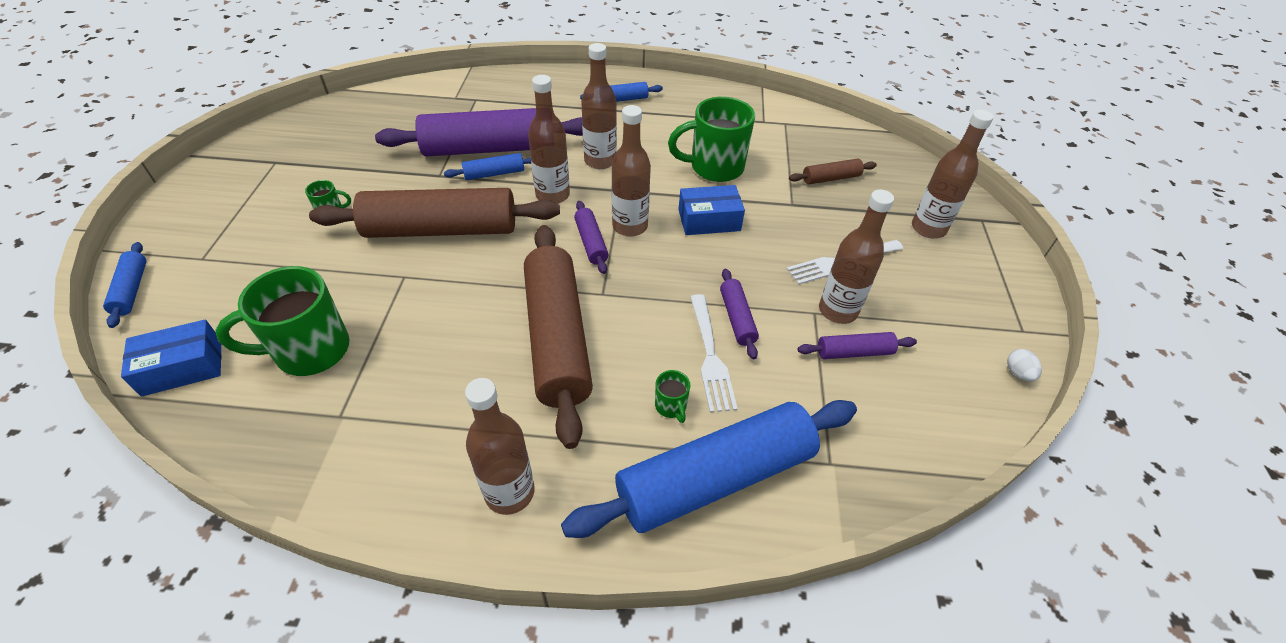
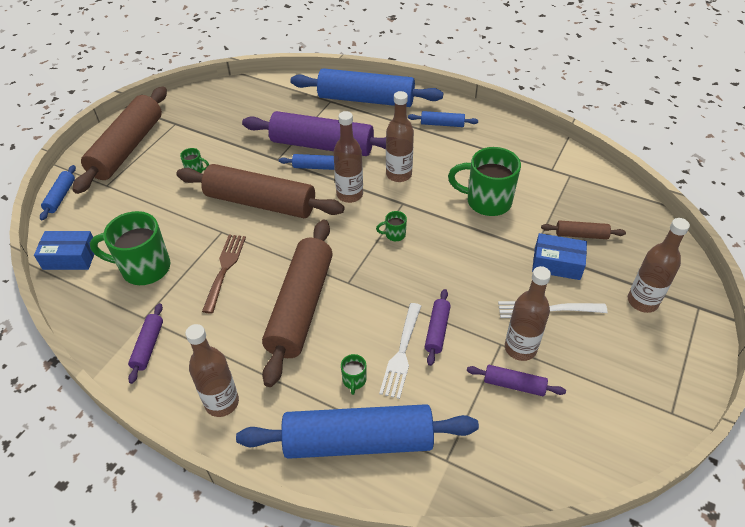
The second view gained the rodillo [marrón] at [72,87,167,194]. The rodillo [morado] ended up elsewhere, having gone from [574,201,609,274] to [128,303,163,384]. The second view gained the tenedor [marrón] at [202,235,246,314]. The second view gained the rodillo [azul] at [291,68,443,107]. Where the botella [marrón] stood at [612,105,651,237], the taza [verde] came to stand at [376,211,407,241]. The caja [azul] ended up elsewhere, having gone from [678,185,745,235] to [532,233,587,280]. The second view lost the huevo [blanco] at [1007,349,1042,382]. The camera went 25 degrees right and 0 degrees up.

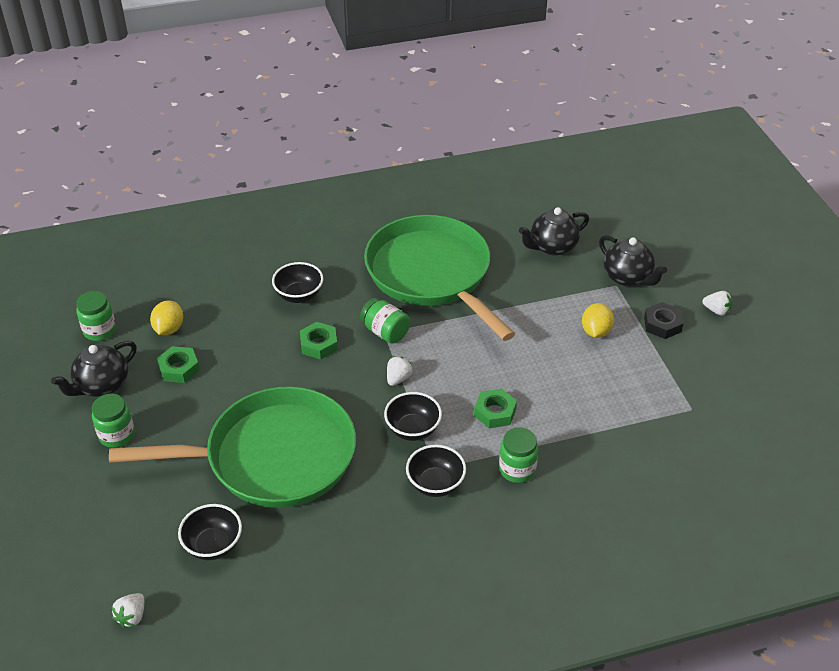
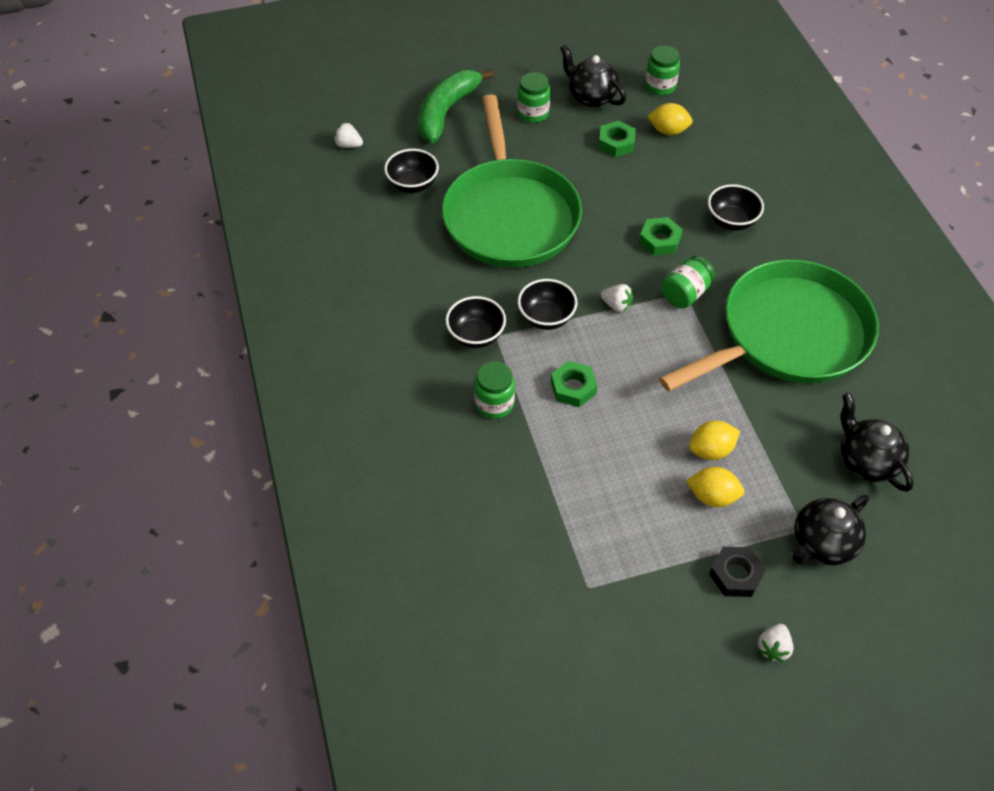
The second view gained the plátano [verde] at [418,69,495,143]. The second view gained the limón [amarillo] at [689,421,740,460]. The camera went 90 degrees right and 10 degrees up.

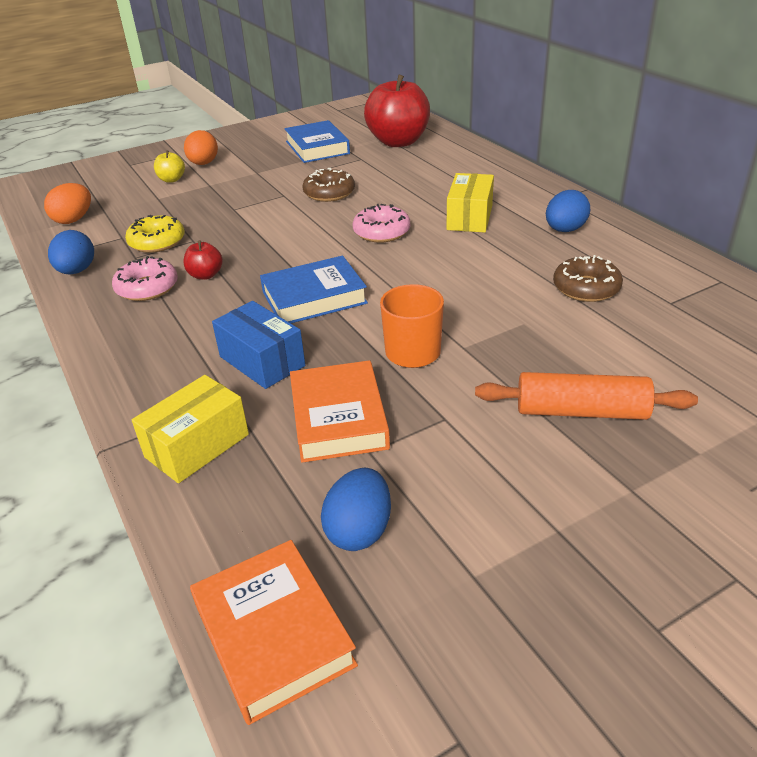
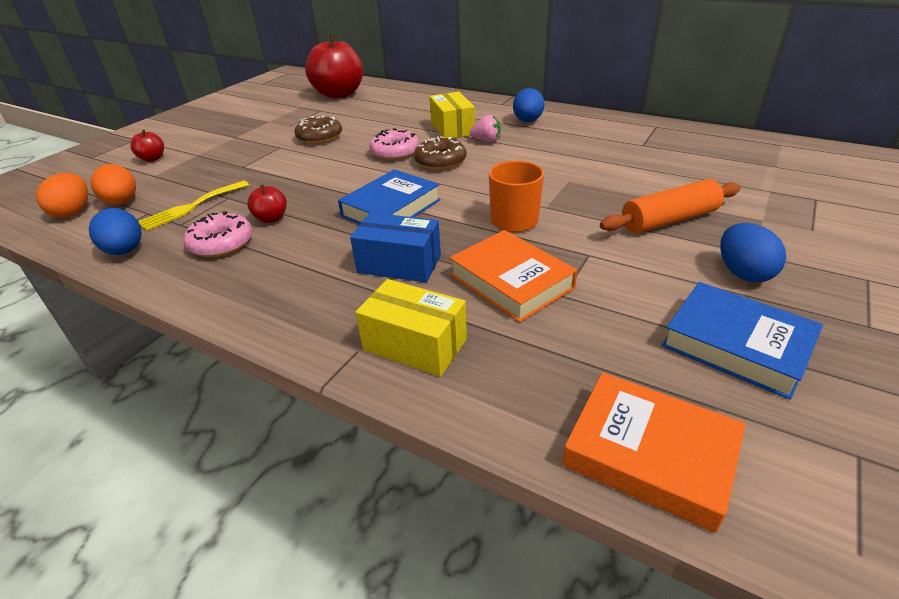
The huevo [naranja] ended up elsewhere, having gone from [184,130,218,165] to [90,164,136,205]. What was the manzana [amarillo] at [154,150,185,183] turned into the manzana [rojo] at [130,130,164,162]. Where the rosquilla [amarillo] stood at [125,215,185,253], the tenedor [amarillo] came to stand at [138,181,249,231]. The caja [amarillo] at [132,375,249,483] ended up facing another way, 75 degrees counterclockwise from before. The rosquilla [marrón] ended up elsewhere, having gone from [553,255,623,302] to [414,136,466,170]. The second view gained the fresa [rosa] at [470,115,501,143]. The libro [azul] ended up elsewhere, having gone from [284,120,350,163] to [662,282,823,400]. The huevo [azul] ended up elsewhere, having gone from [321,468,391,551] to [720,223,786,282]. The camera went 30 degrees left and 0 degrees up.

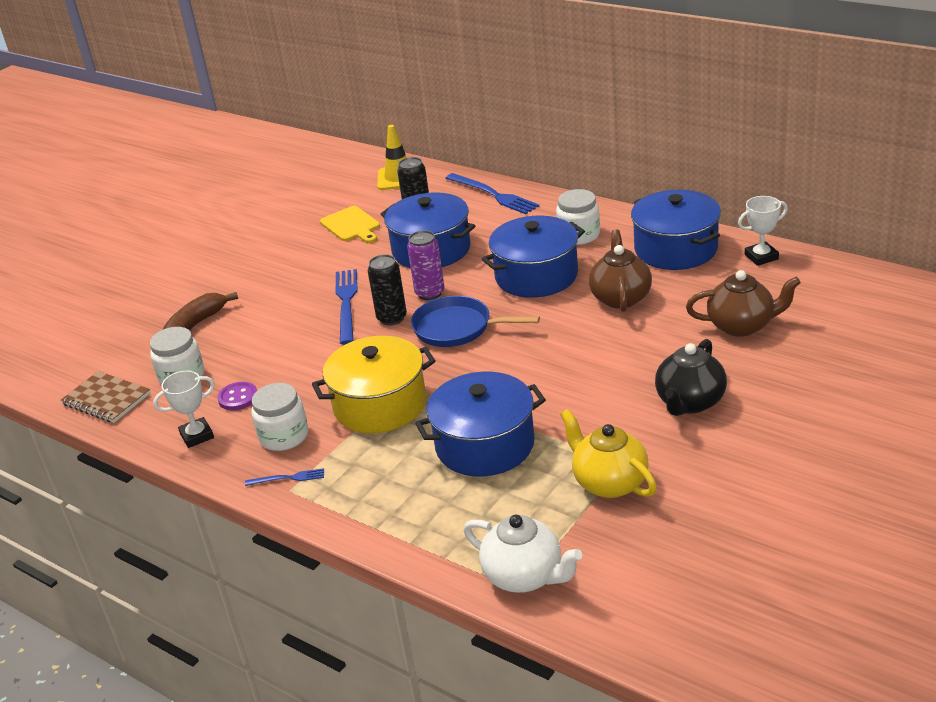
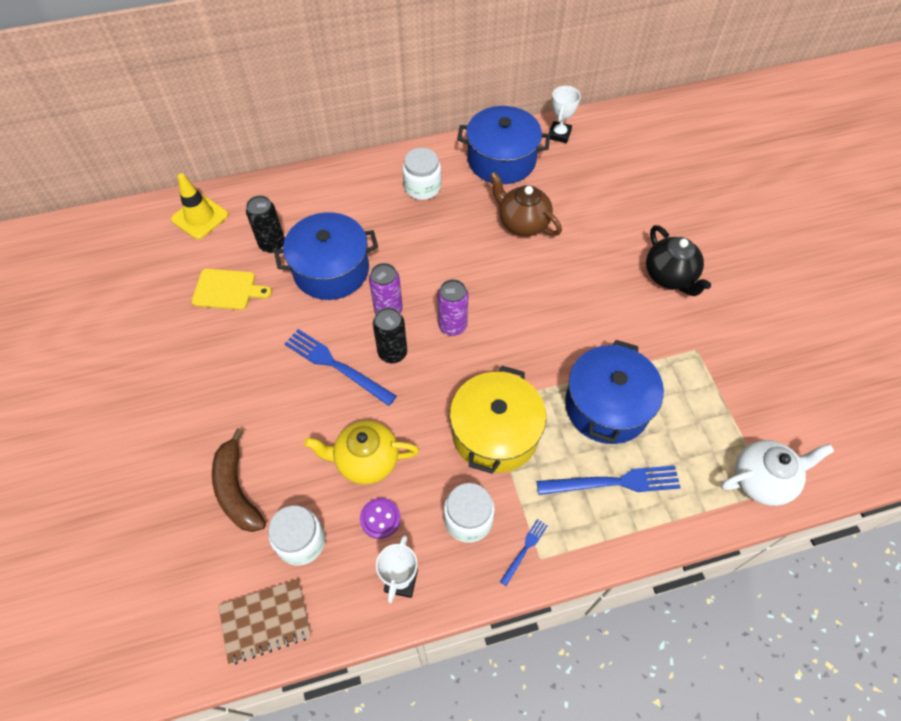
The tetera [amarillo] ended up elsewhere, having gone from [560,409,657,498] to [304,420,419,485]. Where the sartén [azul] stood at [411,296,540,347], the lata [morado] came to stand at [438,279,468,336]. The tenedor [azul] ended up elsewhere, having gone from [446,173,539,214] to [537,466,681,495]. The second view lost the olla [azul] at [482,216,585,298]. The second view lost the tetera [marrón] at [686,270,801,337]. The camera went 55 degrees left and 25 degrees up.

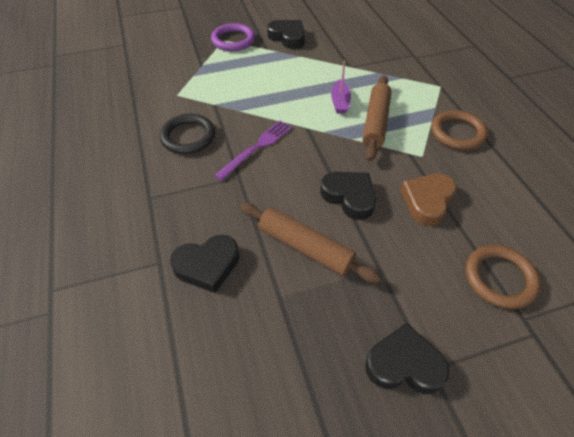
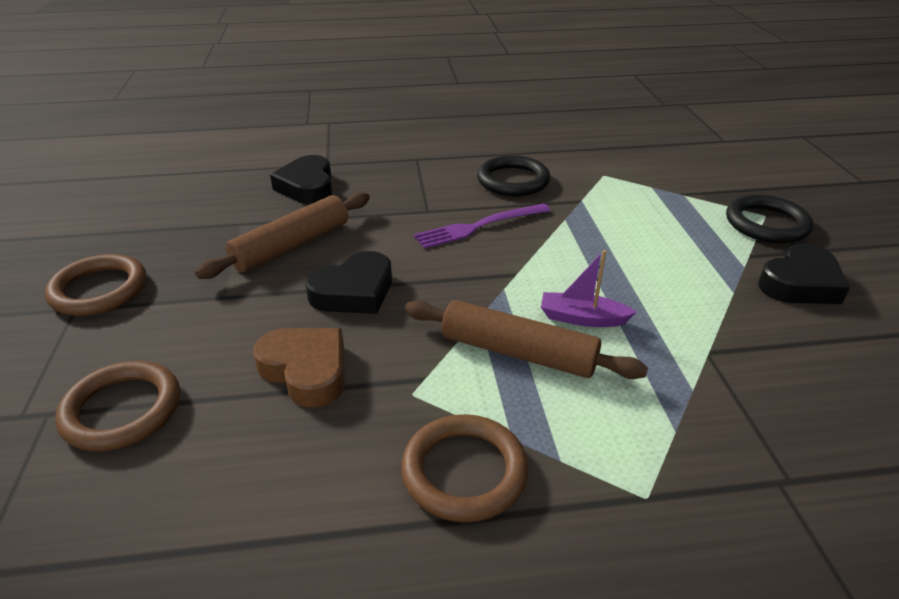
Where the corazón [negro] stood at [365,323,450,394], the anillo [marrón] came to stand at [45,254,146,316]. The tenedor [morado] at [214,120,292,181] ended up facing another way, 105 degrees clockwise from before. What was the anillo [morado] at [211,23,255,51] turned into the anillo [negro] at [726,195,813,243]. The camera went 100 degrees right and 15 degrees down.

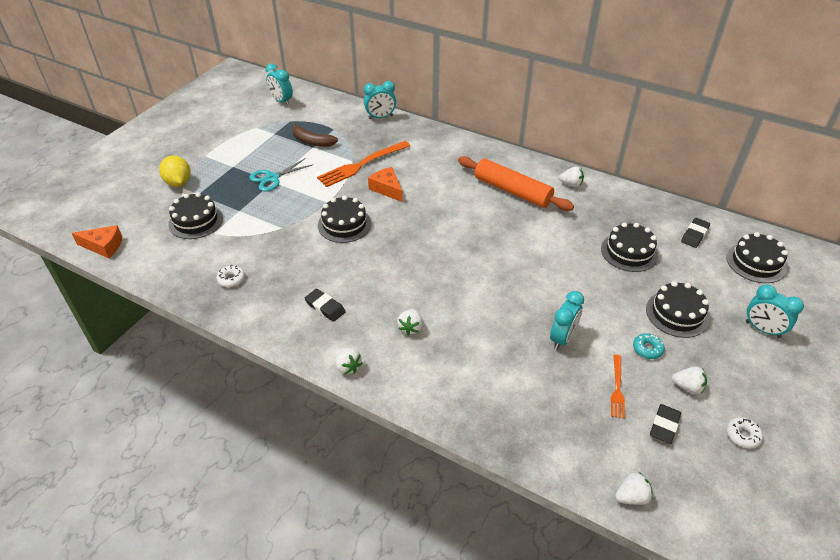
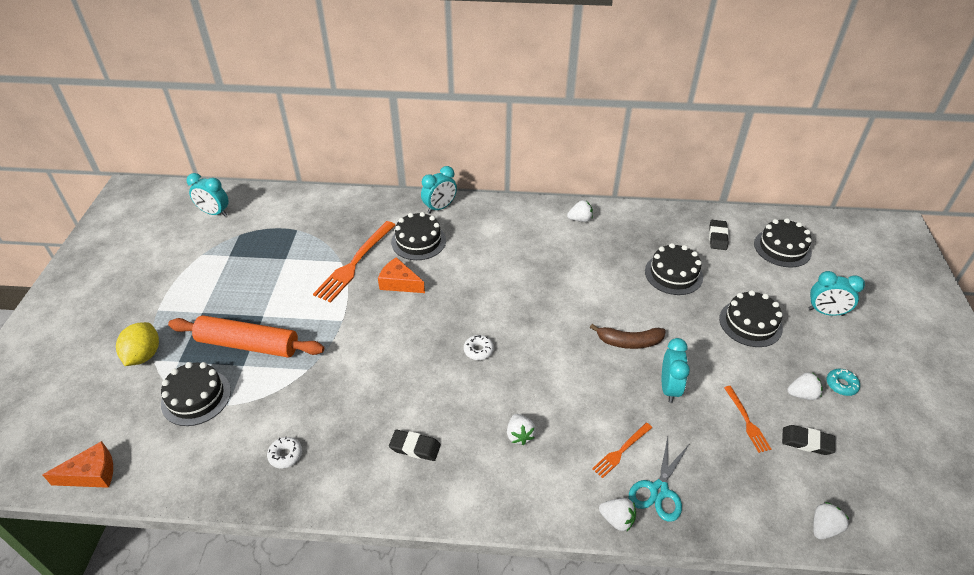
The limón [amarillo] at [159,156,191,187] ended up facing another way, 60 degrees clockwise from before. The rodillo [naranja] ended up elsewhere, having gone from [458,156,574,211] to [168,315,324,358]. The tarta [negro] ended up elsewhere, having gone from [318,196,371,243] to [391,212,446,260]. The despertador [turquesa] ended up elsewhere, having gone from [364,81,396,119] to [421,166,457,214]. The rosquilla [blanco] ended up elsewhere, having gone from [727,417,763,448] to [464,335,494,360]. The plátano [marrón] ended up elsewhere, having gone from [292,123,338,147] to [590,324,666,349]. The second view gained the tenedor [naranja] at [592,423,652,478]. The fresa [blanco] ended up elsewhere, having gone from [335,348,363,375] to [599,498,636,531]. The tijeras [turquesa] ended up elsewhere, having gone from [250,158,312,191] to [629,437,689,522]. The goma de borrar [negro] at [650,404,681,444] ended up facing another way, 75 degrees counterclockwise from before. The rosquilla [turquesa] ended up elsewhere, having gone from [633,333,665,359] to [826,369,860,396]. The camera went 25 degrees left and 0 degrees up.

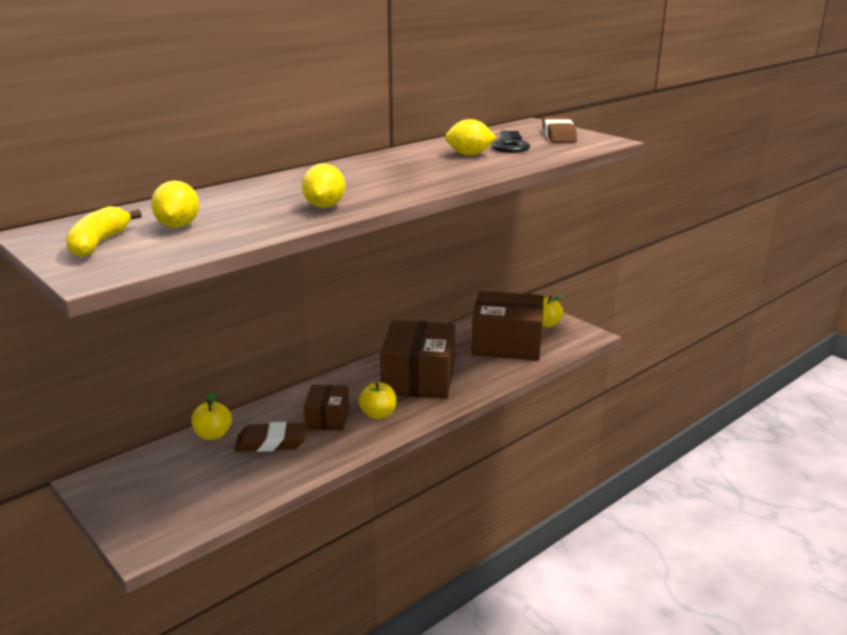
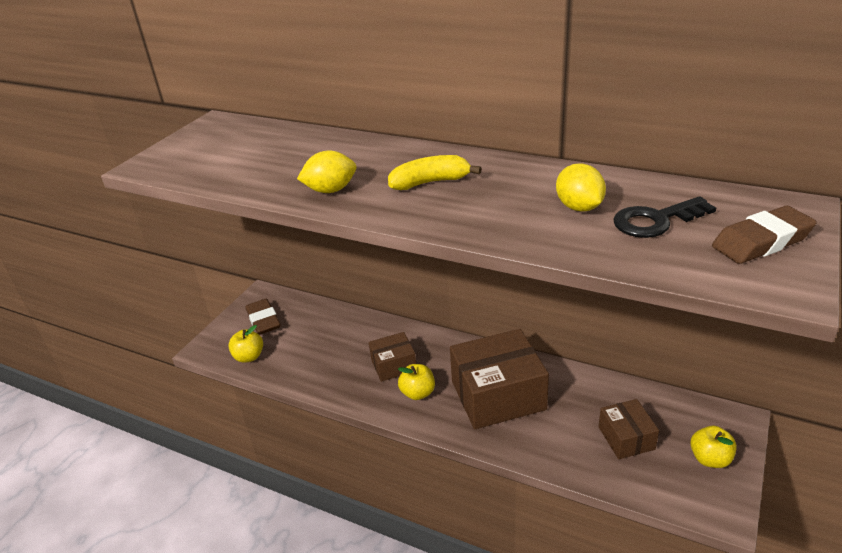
The manzana [amarillo] ended up elsewhere, having gone from [191,391,232,440] to [228,325,263,363]. The goma de borrar [marrón] ended up elsewhere, having gone from [234,422,308,452] to [245,299,281,335]. The plátano [amarillo] ended up elsewhere, having gone from [66,206,142,257] to [388,155,482,190]. The size of the caja [marrón] at [472,291,544,360] changed by a factor of 0.53. The second view lost the limón [amarillo] at [151,181,199,228]. The camera went 70 degrees right and 10 degrees up.

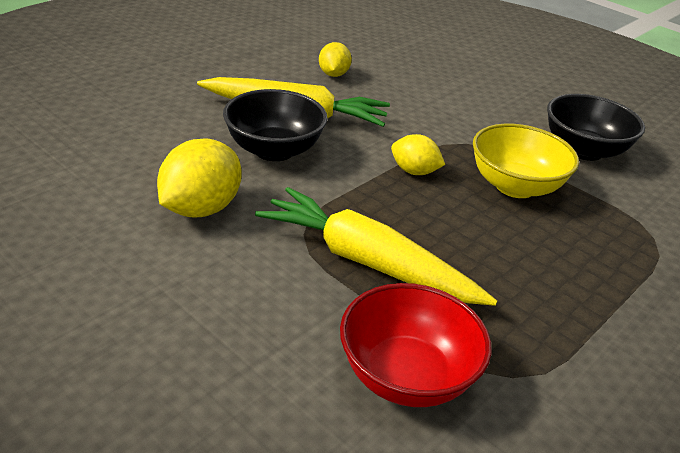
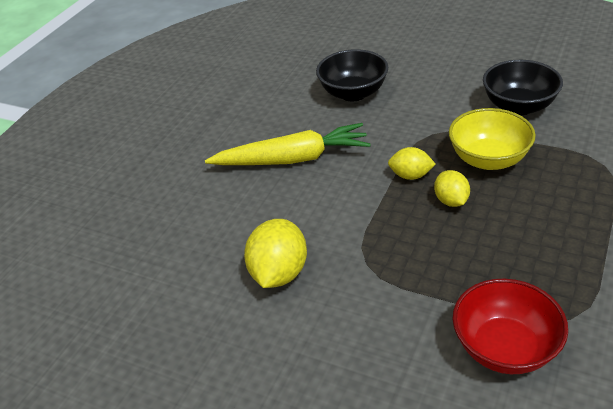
The cuenco [negro] ended up elsewhere, having gone from [223,89,328,161] to [316,49,388,101]. The limón [amarillo] ended up elsewhere, having gone from [319,42,352,77] to [434,170,470,207]. The second view lost the zanahoria [amarillo] at [255,187,497,306]. The camera went 10 degrees left and 5 degrees up.

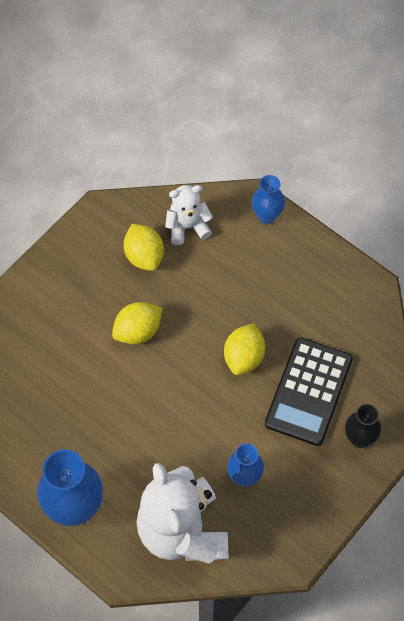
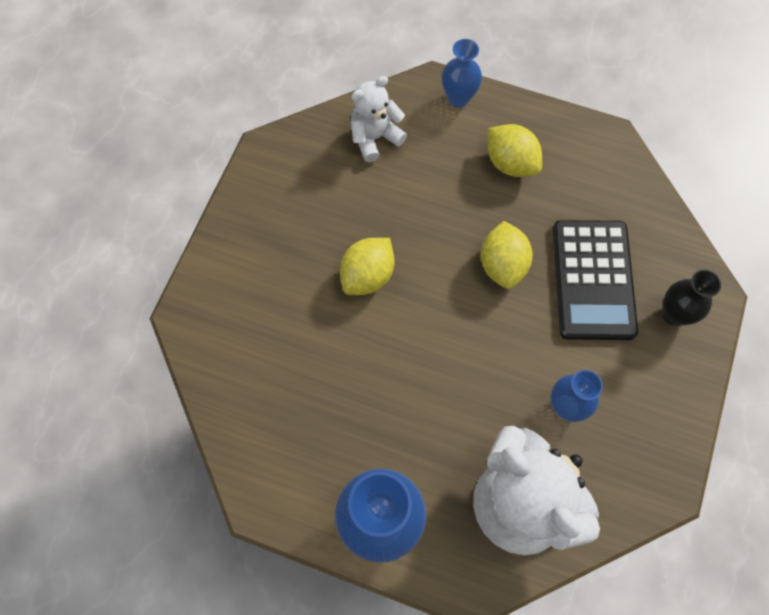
The limón [amarillo] ended up elsewhere, having gone from [123,224,164,271] to [488,124,542,177]. The camera went 20 degrees left and 5 degrees up.

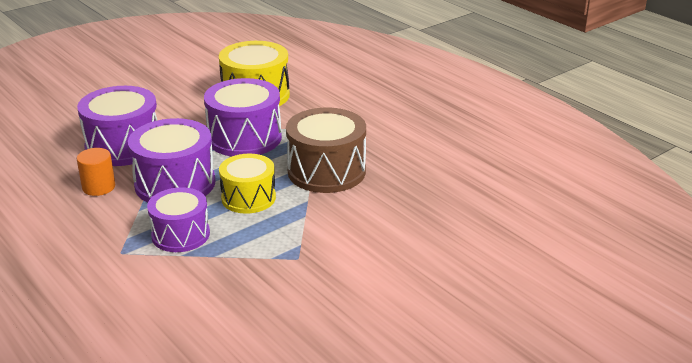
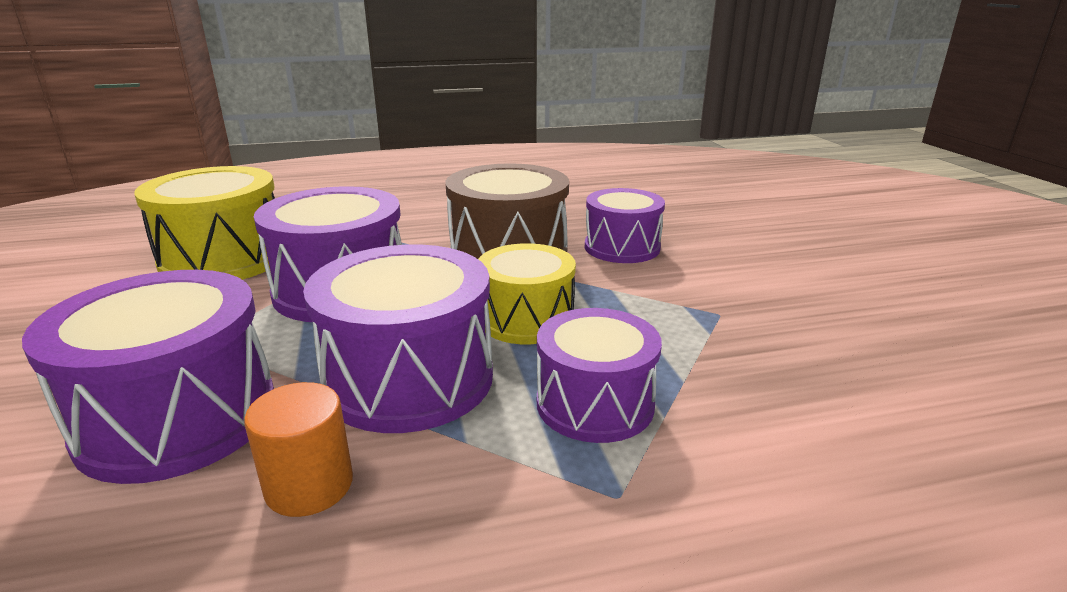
The second view gained the tambor [morado] at [585,188,665,263]. The camera went 65 degrees left and 5 degrees down.

